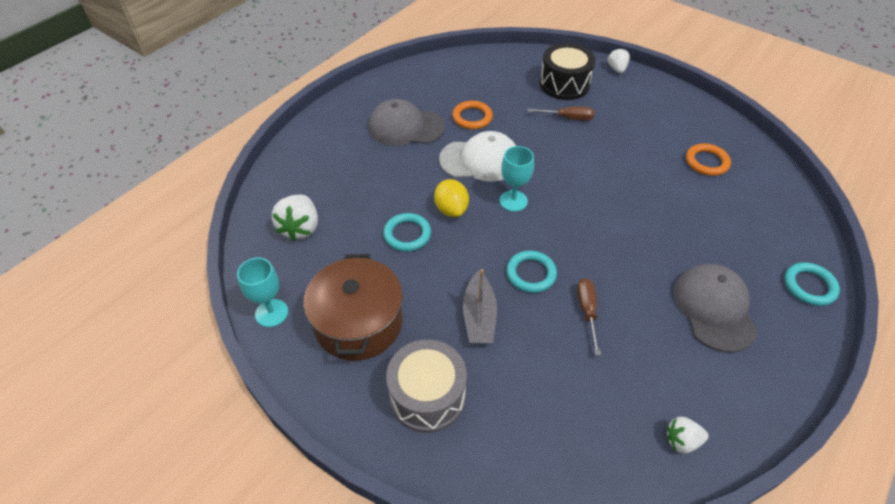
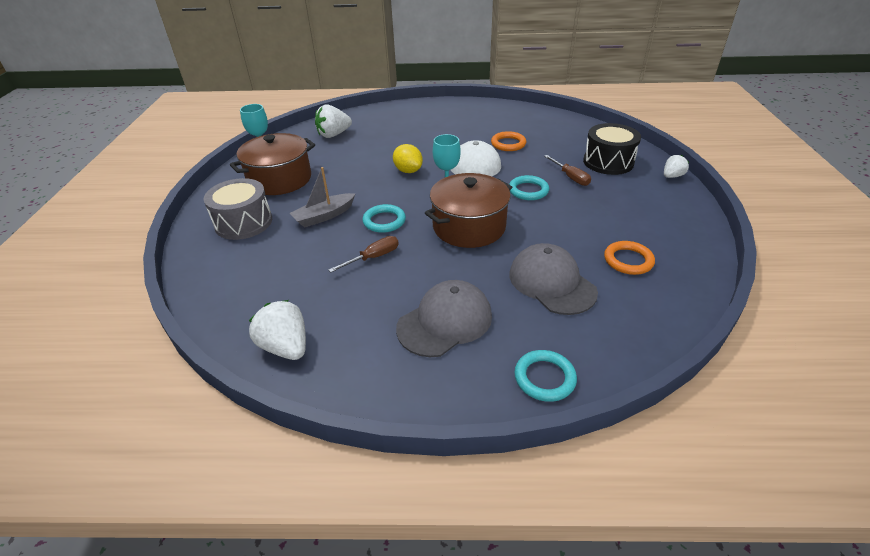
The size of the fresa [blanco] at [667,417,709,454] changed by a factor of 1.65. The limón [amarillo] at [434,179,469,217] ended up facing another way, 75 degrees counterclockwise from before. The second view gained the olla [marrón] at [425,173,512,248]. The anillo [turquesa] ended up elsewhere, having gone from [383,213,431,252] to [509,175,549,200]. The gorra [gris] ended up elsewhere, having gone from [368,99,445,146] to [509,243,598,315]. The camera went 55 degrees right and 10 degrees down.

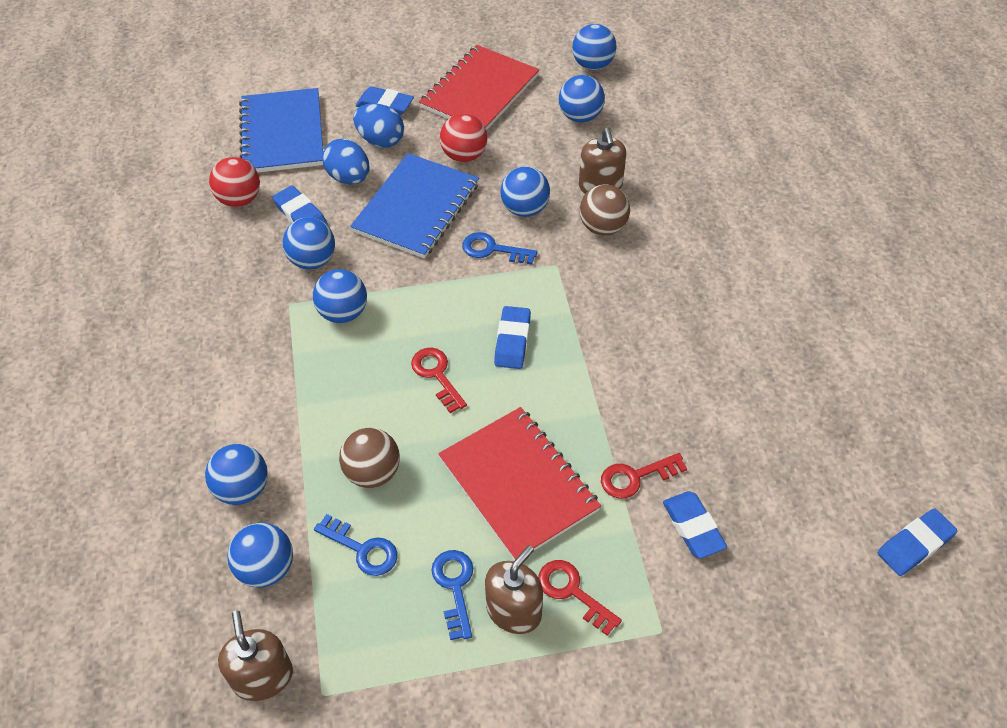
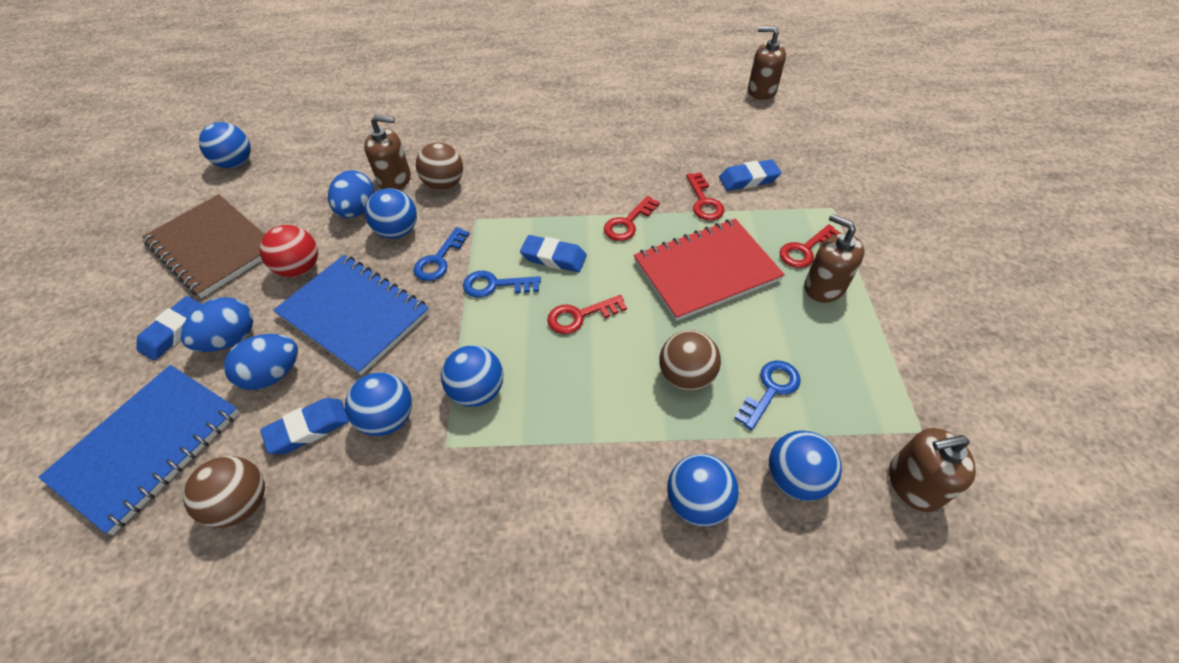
The cuaderno [azul] at [239,88,323,173] ended up facing another way, 60 degrees counterclockwise from before. What was the cuaderno [rojo] at [419,45,539,131] turned into the cuaderno [marrón] at [142,194,265,298]. What was the pelota [rojo] at [209,157,260,207] turned into the pelota [marrón] at [183,456,265,528]. The second view gained the huevo [azul] at [328,170,375,218]. The llave [azul] ended up elsewhere, having gone from [431,550,473,640] to [463,271,541,298]. The second view gained the llave [rojo] at [604,196,660,241]. Where the goma de borrar [azul] stood at [878,509,957,576], the dispensador de jabón [marrón] came to stand at [748,26,786,100]. The second view lost the pelota [azul] at [559,75,605,123]. The camera went 80 degrees left and 0 degrees up.

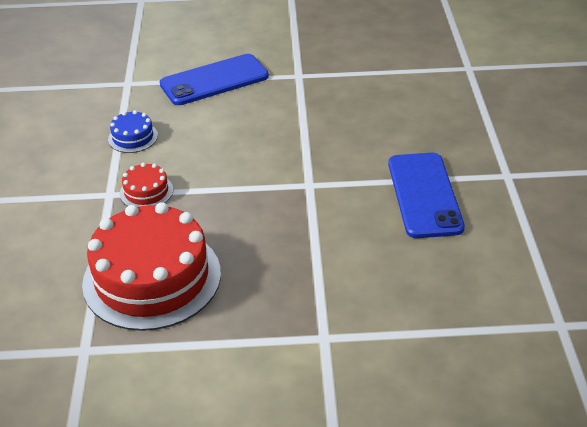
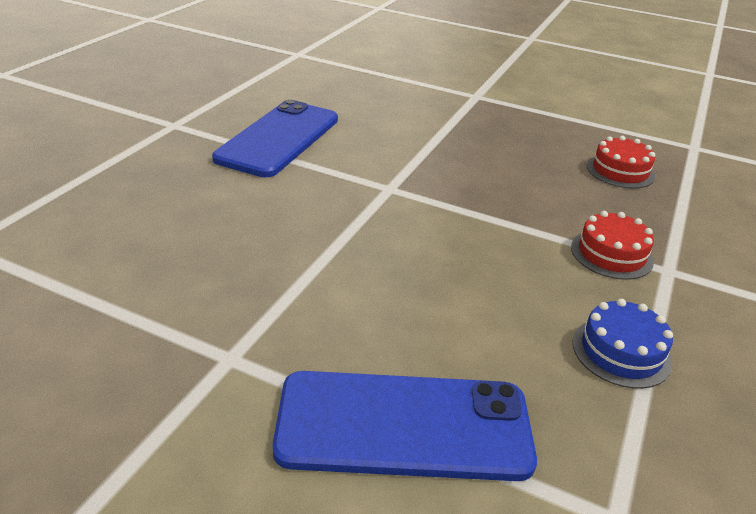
The size of the tarta [rojo] at [82,202,221,331] changed by a factor of 0.43. The camera went 155 degrees left and 5 degrees down.

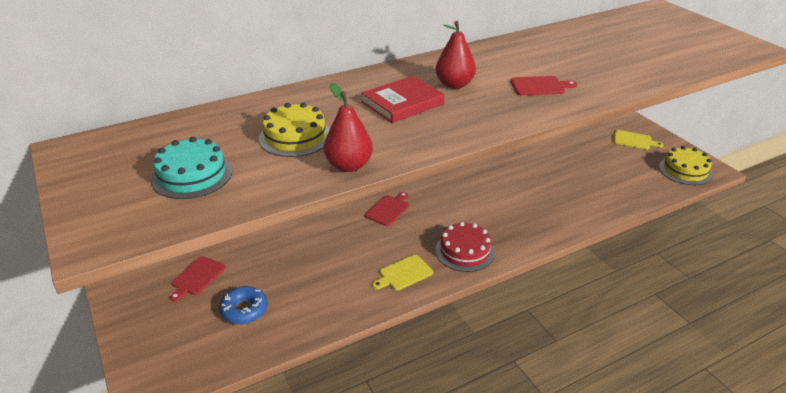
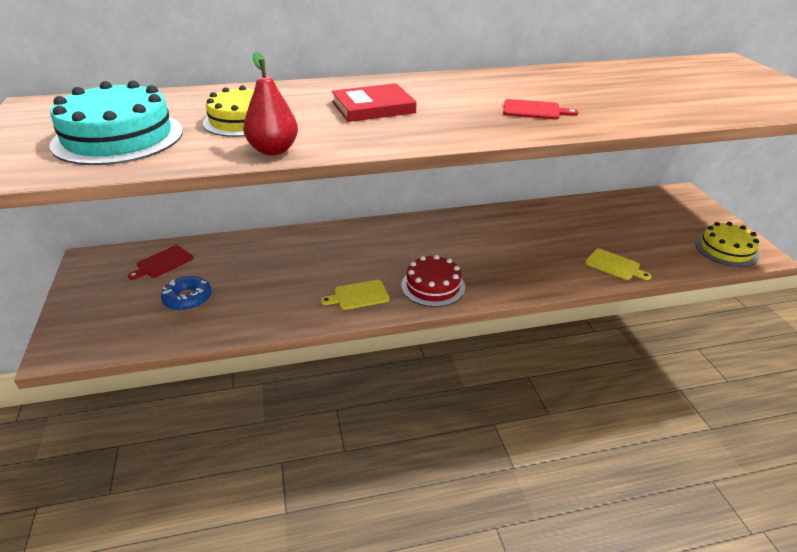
The size of the tarta [turquesa] at [151,137,232,199] changed by a factor of 1.52. The tabla de cortar [amarillo] ended up elsewhere, having gone from [613,130,663,150] to [585,249,651,280]. The second view lost the tabla de cortar [rojo] at [365,192,409,226]. The second view lost the pera [rojo] at [436,21,476,89]. The camera went 15 degrees right and 0 degrees up.

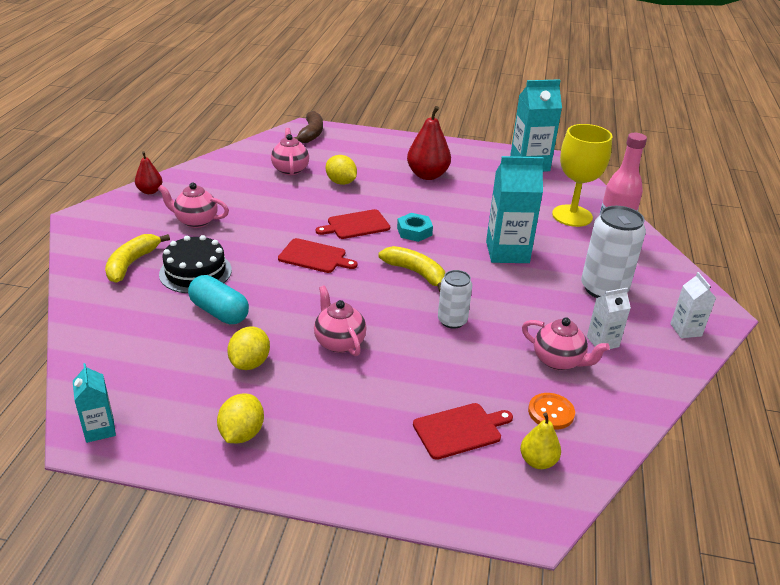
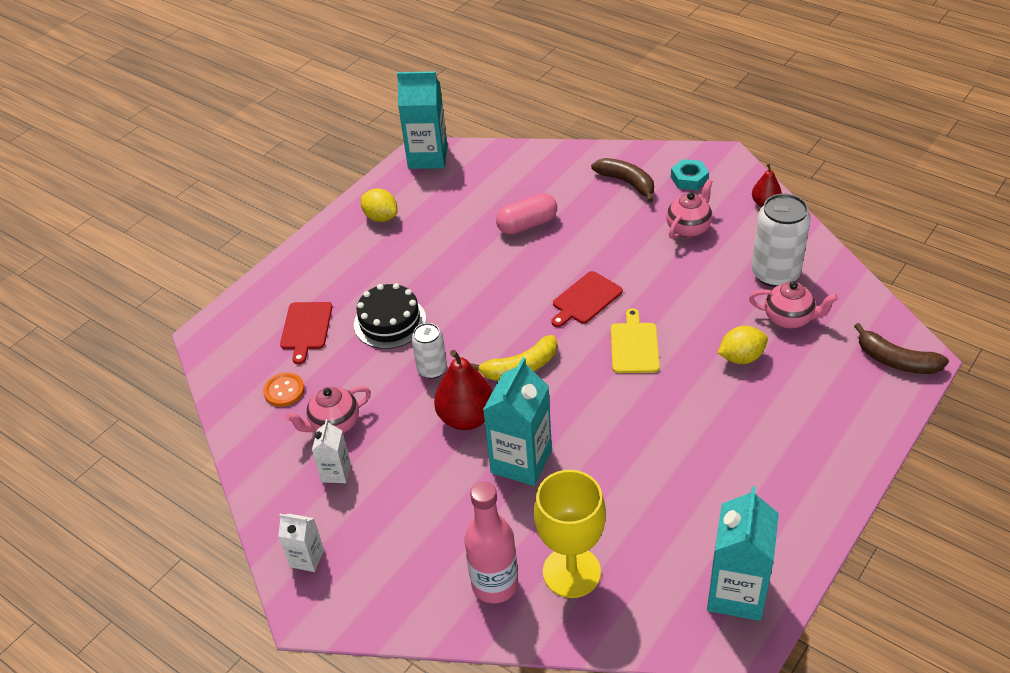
The tarta [negro] ended up elsewhere, having gone from [159,235,232,293] to [354,283,426,349]. The size of the cartón de leche [turquesa] at [73,363,116,443] changed by a factor of 1.88. The pera [rojo] ended up elsewhere, having gone from [407,106,451,180] to [434,350,493,430]. What was the cápsula [turquesa] at [188,275,249,324] turned into the cápsula [rosa] at [496,193,557,235]. What was the plátano [amarillo] at [105,234,170,283] turned into the plátano [marrón] at [591,158,654,203]. What was the tabla de cortar [rojo] at [316,209,390,239] turned into the tabla de cortar [amarillo] at [611,308,660,373]. The tuerca [turquesa] ended up elsewhere, having gone from [397,213,433,242] to [671,159,709,190]. The lata [blanco] ended up elsewhere, having gone from [581,206,646,298] to [751,194,811,287]. The second view lost the limón [amarillo] at [227,326,270,370]. The second view lost the tetera [rosa] at [314,285,367,356]. The second view lost the pera [amarillo] at [520,412,561,469]. The camera went 120 degrees right and 10 degrees up.

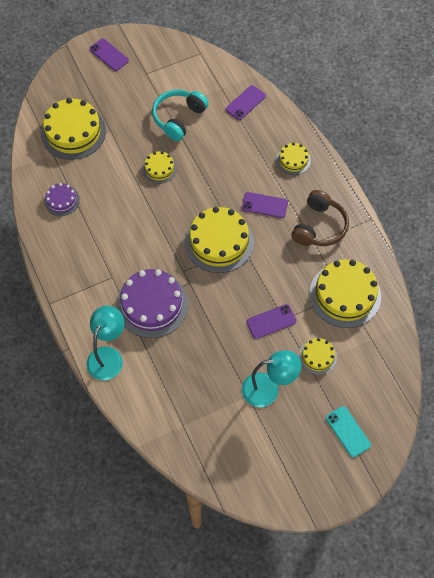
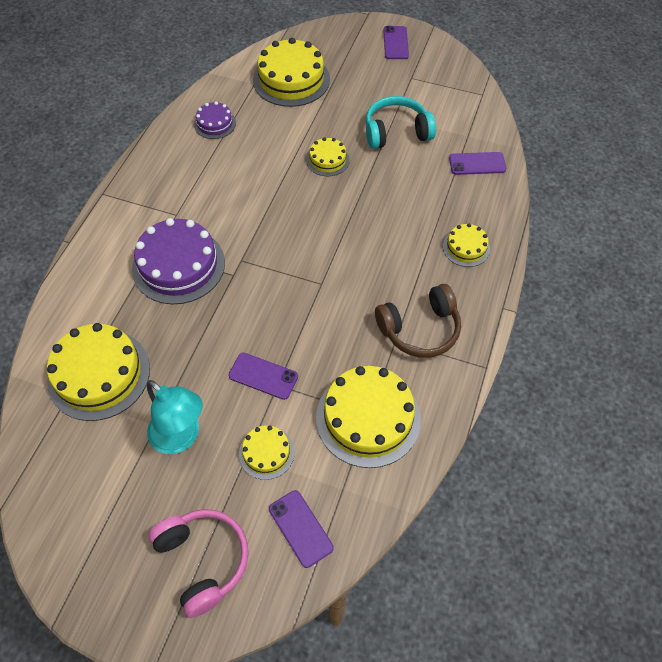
The tarta [amarillo] ended up elsewhere, having gone from [184,207,254,273] to [47,323,150,421]. Where the móvil [turquesa] stood at [326,406,371,457], the auriculares [rosa] came to stand at [148,509,249,618]. The móvil [morado] ended up elsewhere, having gone from [242,192,288,218] to [269,490,334,568]. The second view lost the lámpara [turquesa] at [86,306,124,380]. The camera went 45 degrees right and 5 degrees down.

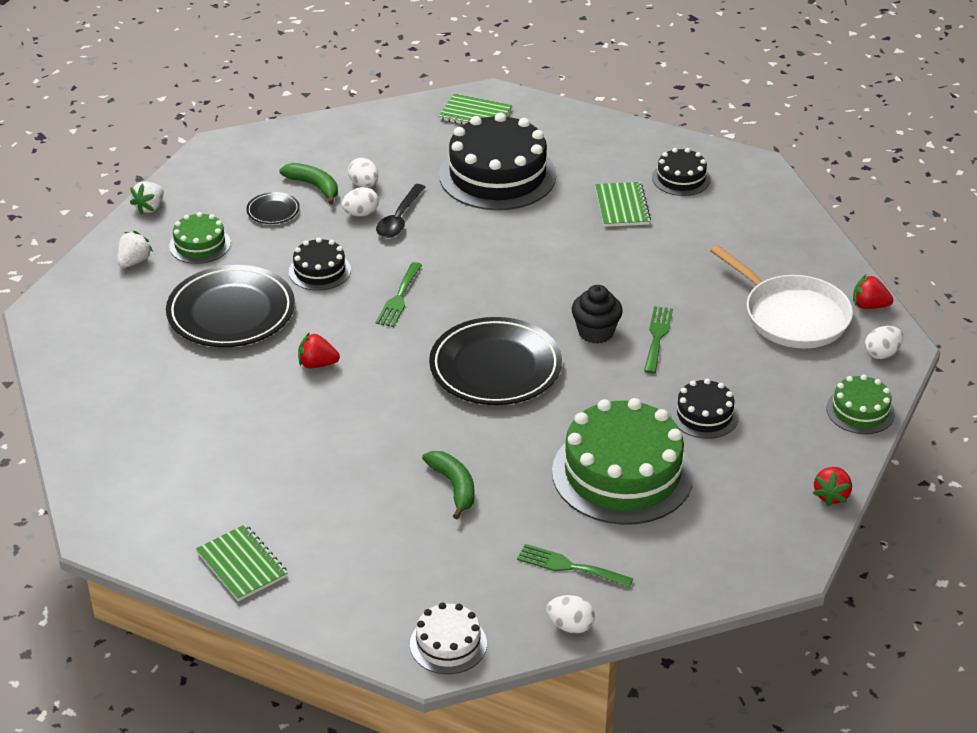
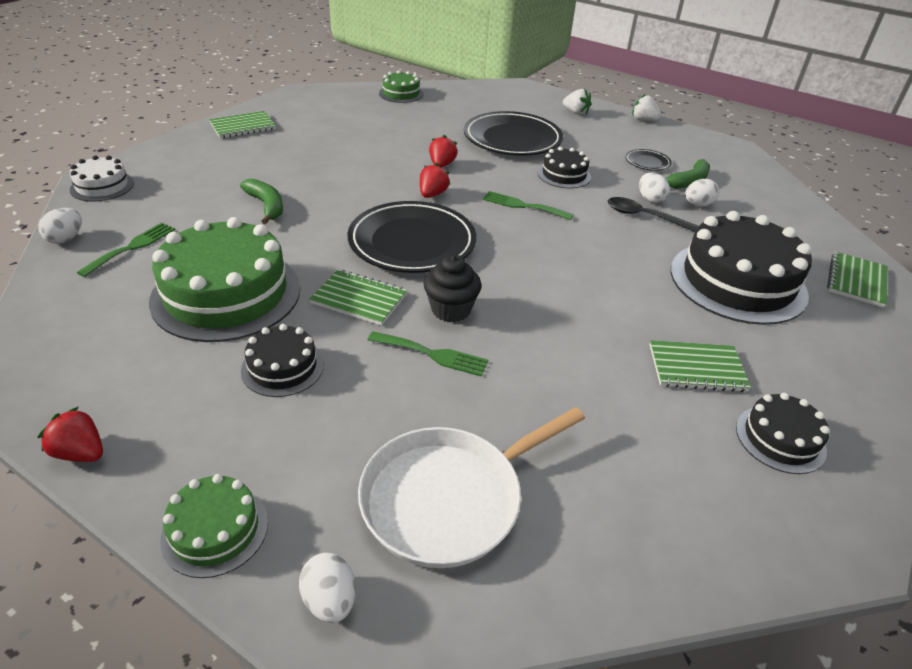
The plátano [verde] at [422,451,475,520] ended up facing another way, 105 degrees counterclockwise from before. The second view gained the cuaderno [verde] at [309,269,407,326]. The tarta [verde] ended up elsewhere, having gone from [169,212,231,264] to [379,70,423,103]. The fresa [rojo] ended up elsewhere, having gone from [853,275,894,309] to [420,163,451,198]. The camera went 95 degrees right and 0 degrees up.

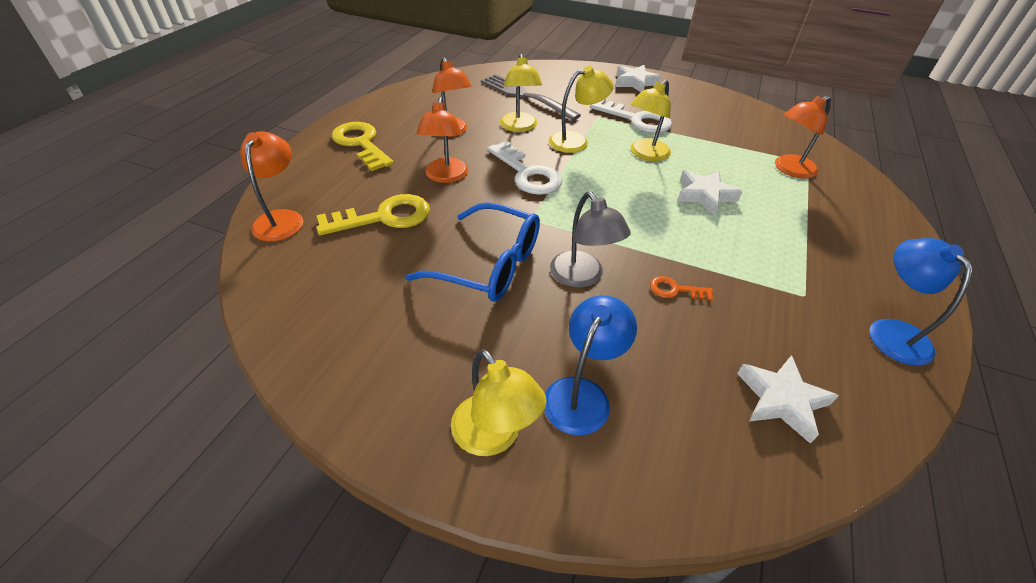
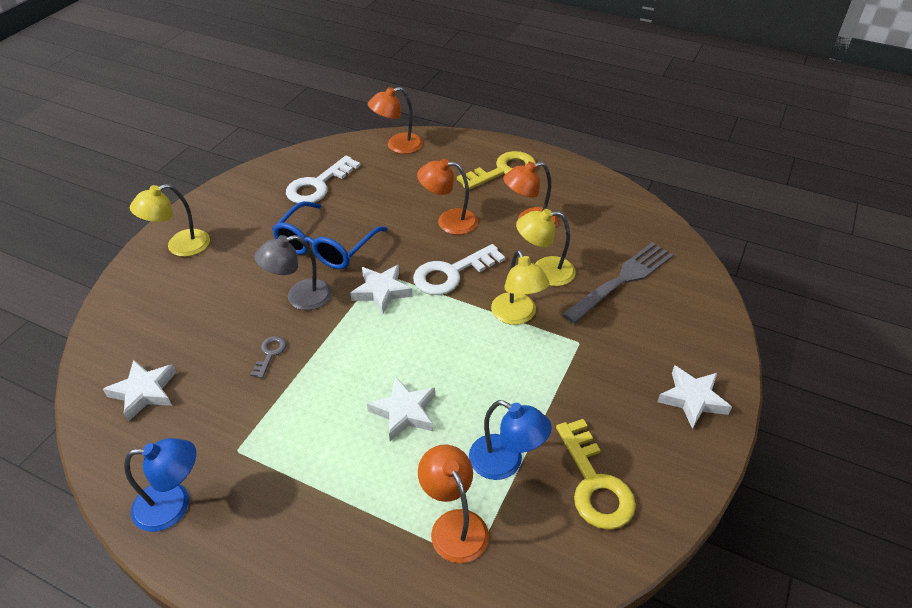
What was the llave [naranja] at [650,276,713,301] turned into the llave [gris] at [250,336,287,378]. The llave [blanco] ended up elsewhere, having gone from [590,99,672,133] to [286,156,361,203]. The second view gained the estrella [blanco] at [350,265,413,314]. The lámpara [naranja] at [240,131,303,242] ended up facing another way, 150 degrees clockwise from before. The lámpara [azul] ended up elsewhere, having gone from [544,295,637,435] to [469,400,552,480]. The llave [amarillo] ended up elsewhere, having gone from [316,194,430,235] to [556,419,636,530]. The second view lost the lámpara [amarillo] at [631,80,671,161]. The camera went 95 degrees right and 0 degrees up.

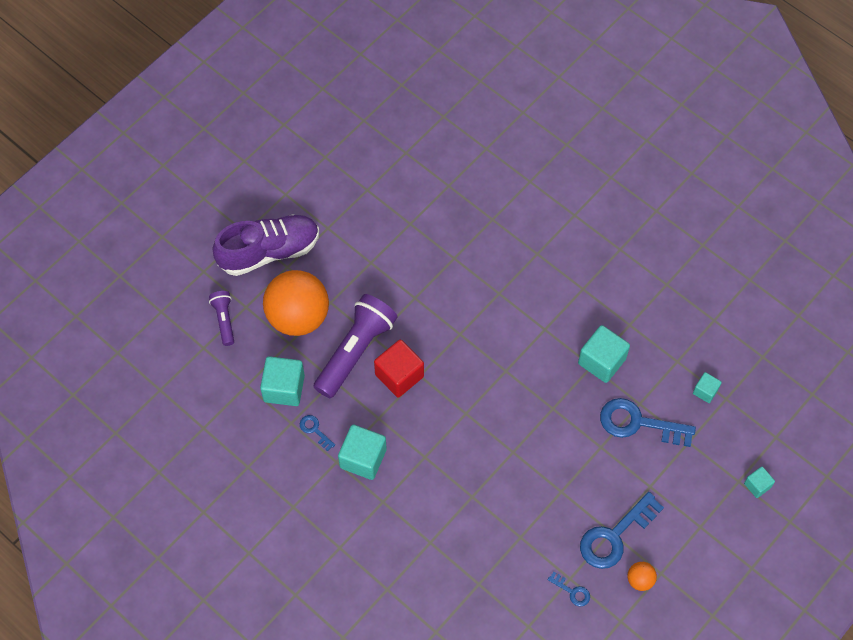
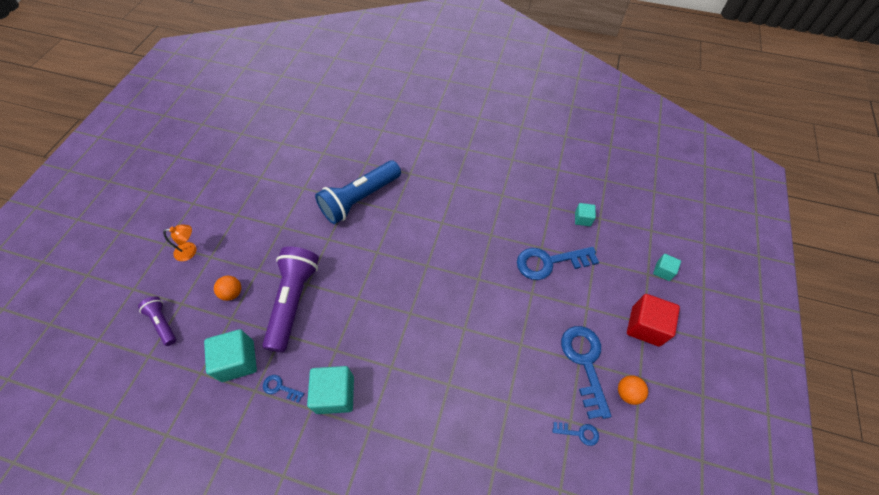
Where the zapato [morado] stood at [213,214,319,276], the lámpara [naranja] came to stand at [163,225,196,261]. The size of the pelota [naranja] at [263,270,329,336] changed by a factor of 0.41. The second view gained the lámpara de mano [azul] at [315,160,401,224]. The llave [azul] at [580,492,664,569] ended up facing another way, 150 degrees clockwise from before. The cubo [rojo] ended up elsewhere, having gone from [374,339,424,398] to [627,294,680,347]. The second view lost the cubo [turquesa] at [578,325,630,383]. The camera went 25 degrees left and 5 degrees down.

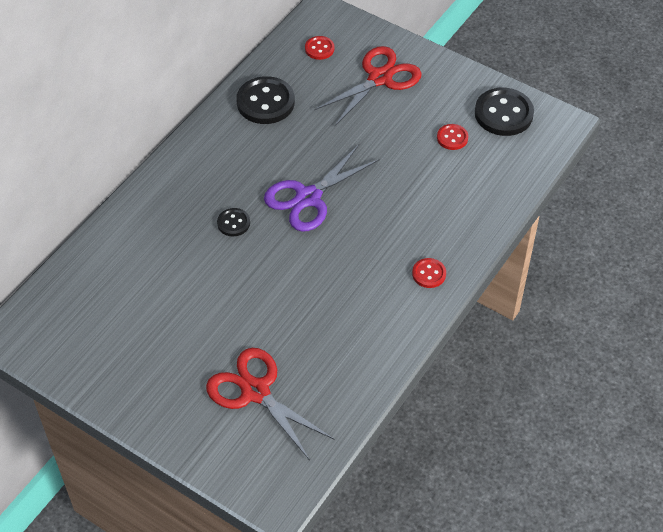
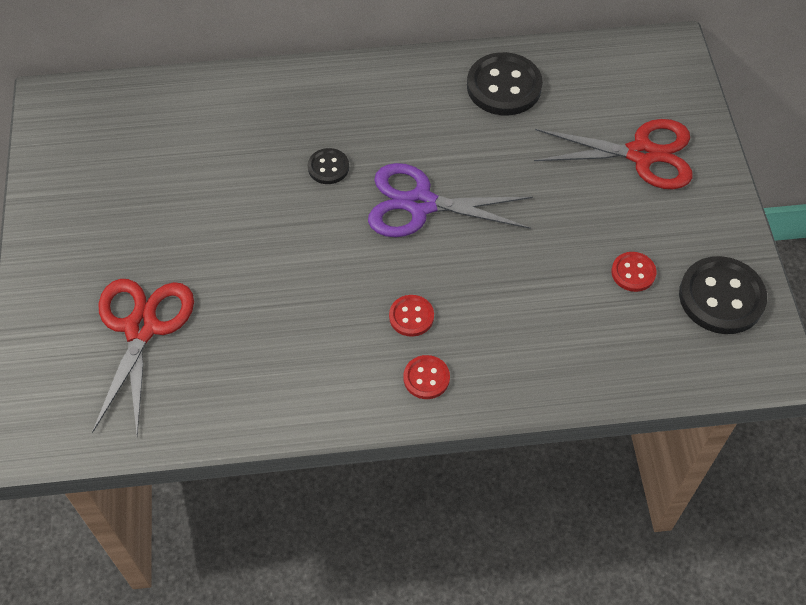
The botón [rojo] ended up elsewhere, having gone from [305,36,335,60] to [389,295,434,337]. The camera went 50 degrees right and 5 degrees up.

